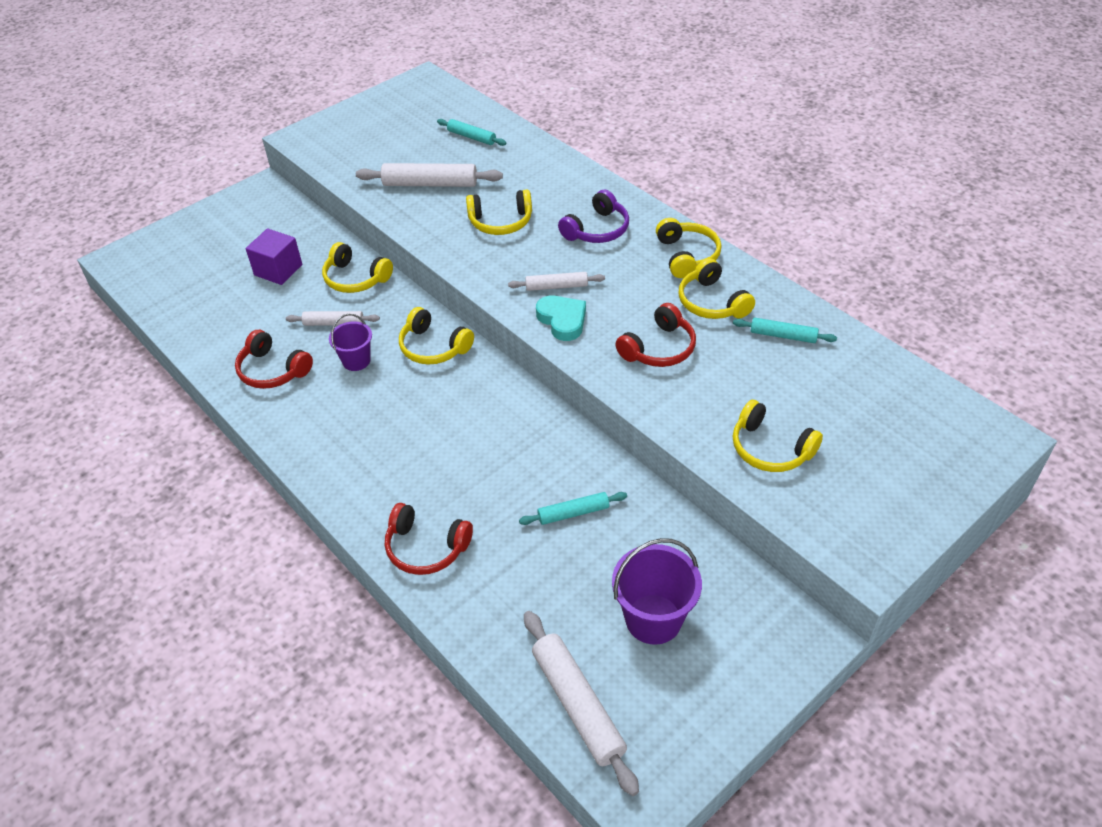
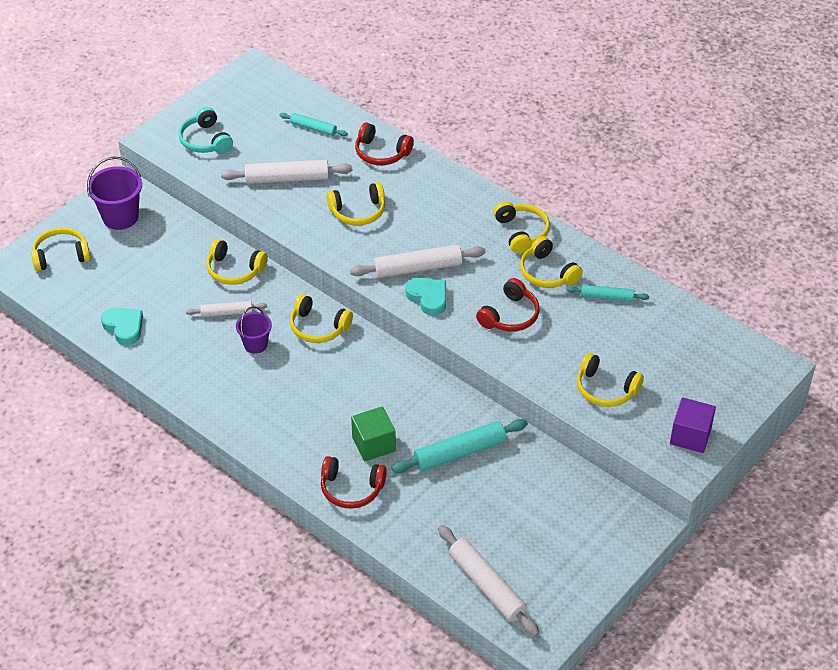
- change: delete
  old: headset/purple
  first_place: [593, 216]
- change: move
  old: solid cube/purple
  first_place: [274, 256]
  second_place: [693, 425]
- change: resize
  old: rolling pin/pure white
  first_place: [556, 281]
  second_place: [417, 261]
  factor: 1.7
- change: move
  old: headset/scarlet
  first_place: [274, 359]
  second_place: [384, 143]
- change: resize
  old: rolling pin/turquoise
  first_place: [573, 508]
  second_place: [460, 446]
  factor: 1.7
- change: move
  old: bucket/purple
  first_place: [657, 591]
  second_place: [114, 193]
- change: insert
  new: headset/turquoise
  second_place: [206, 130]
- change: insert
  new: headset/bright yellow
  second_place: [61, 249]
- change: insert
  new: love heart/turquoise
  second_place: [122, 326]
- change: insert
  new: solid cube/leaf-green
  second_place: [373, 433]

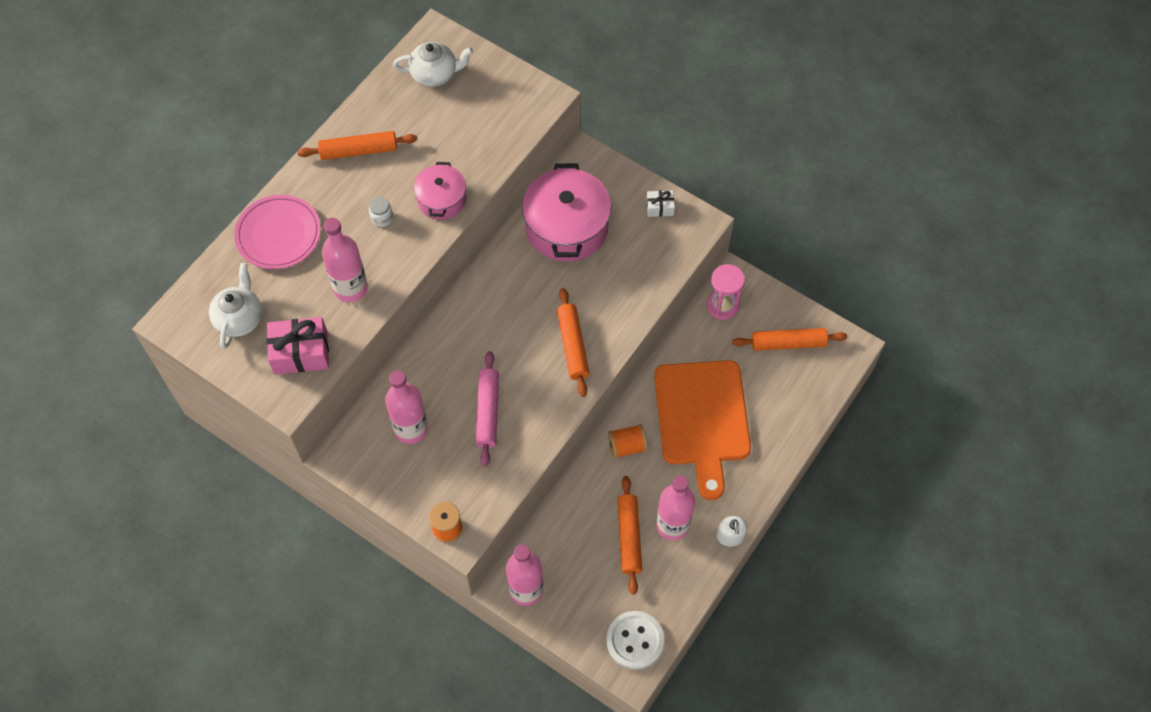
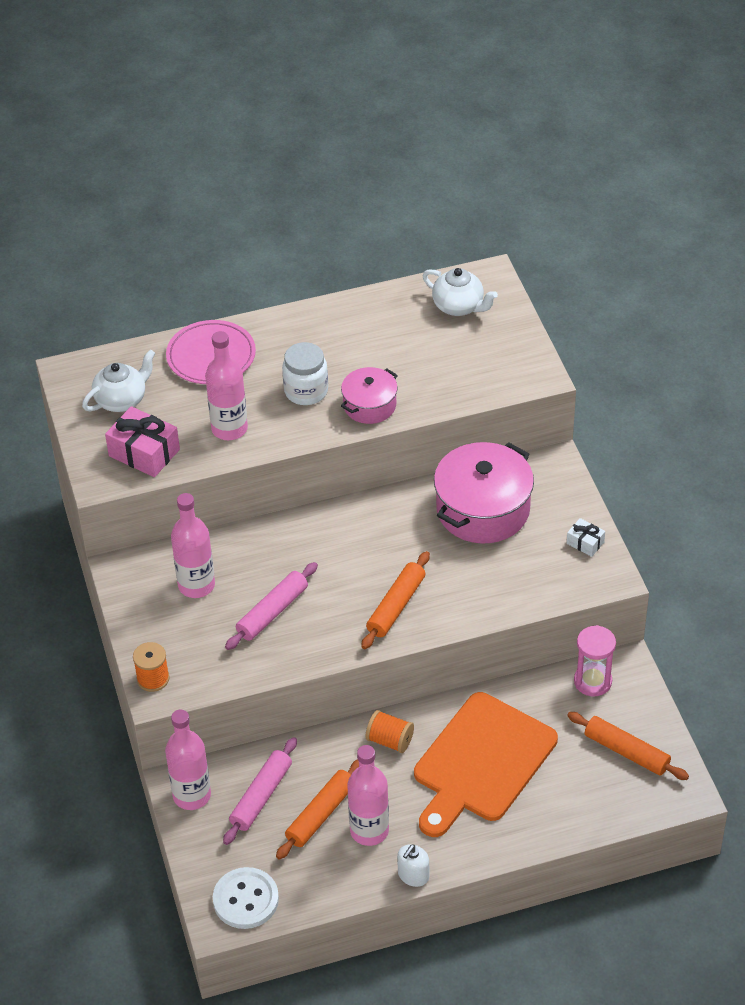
- change: delete
  old: rolling pin/orange
  first_place: [357, 145]
- change: resize
  old: preserve jar/pure white
  first_place: [381, 212]
  second_place: [305, 373]
  factor: 1.87
- change: insert
  new: rolling pin/rosy
  second_place: [260, 791]

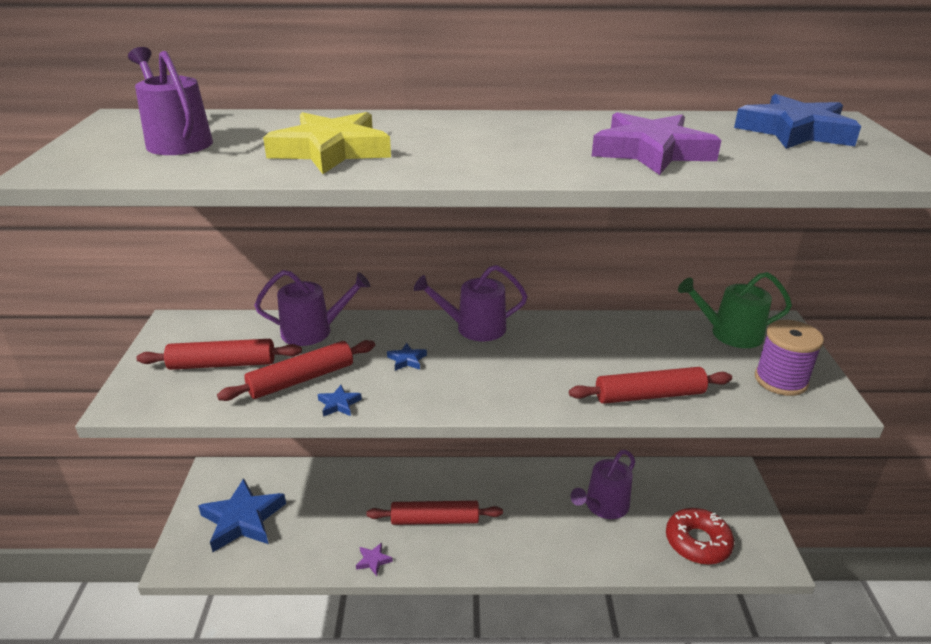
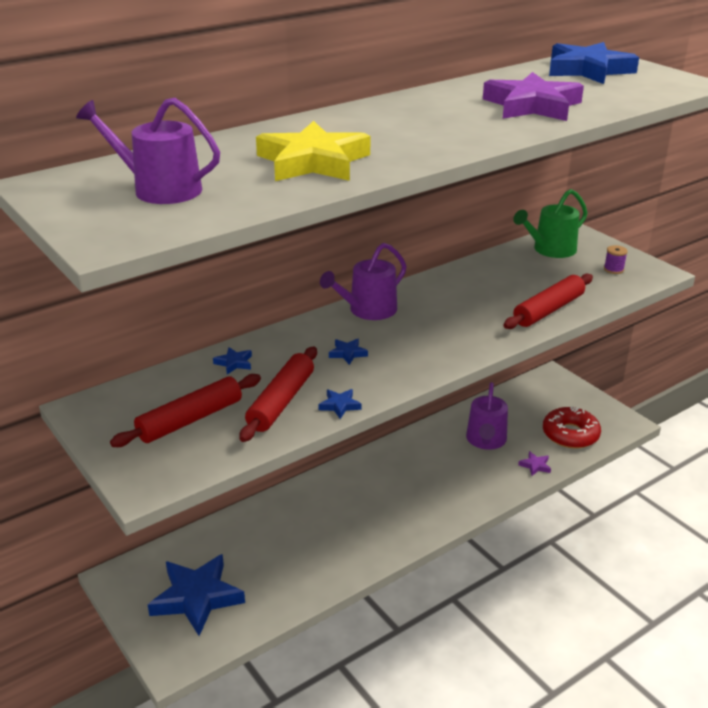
- change: replace
  old: watering can/purple
  new: five-pointed star/cobalt
  first_place: [312, 308]
  second_place: [232, 360]
- change: resize
  old: bobbin/purple
  first_place: [789, 358]
  second_place: [616, 259]
  factor: 0.48
- change: delete
  old: rolling pin/scarlet
  first_place: [435, 513]
- change: move
  old: five-pointed star/purple
  first_place: [374, 559]
  second_place: [534, 463]

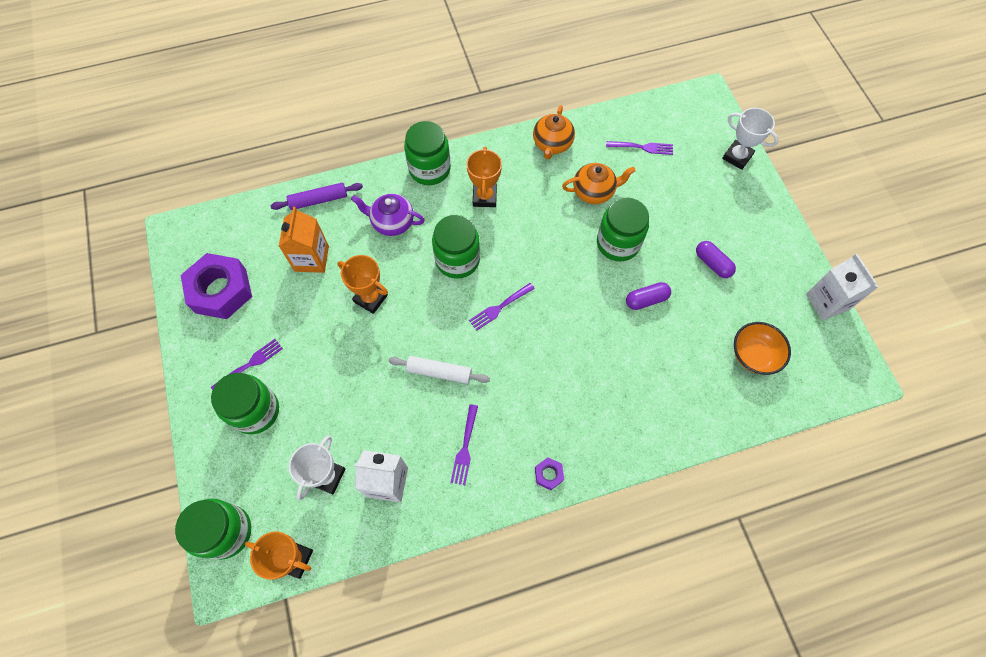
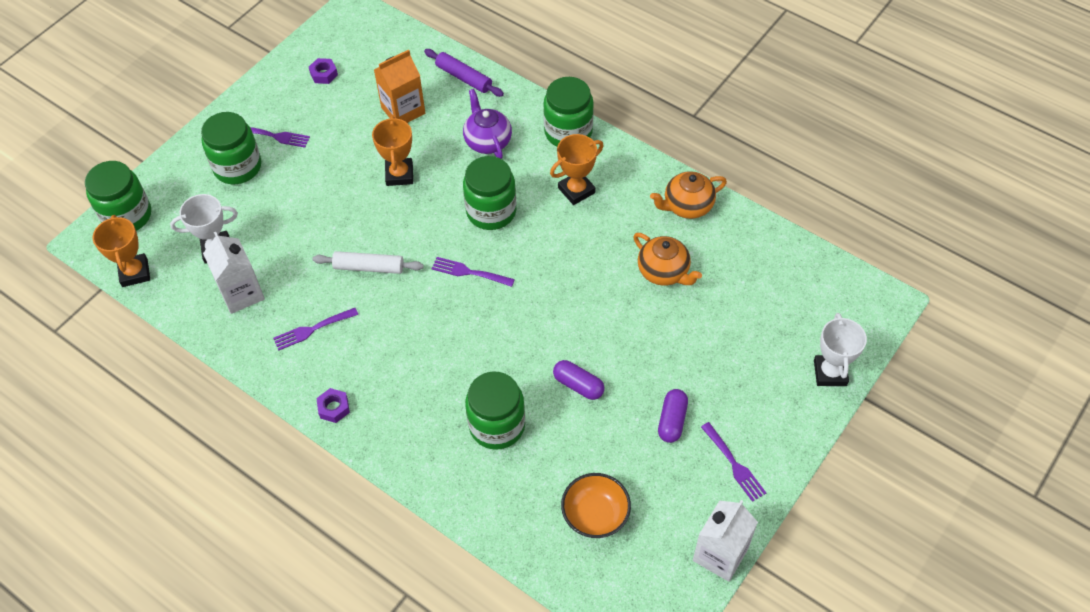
- change: move
  old: dinner fork/purple
  first_place: [639, 148]
  second_place: [733, 462]
- change: move
  old: preserve jar/leaf-green
  first_place: [623, 229]
  second_place: [495, 411]
- change: resize
  old: nut/purple
  first_place: [216, 286]
  second_place: [323, 71]
  factor: 0.42
- change: rotate
  old: rolling pin/pure white
  first_place: [439, 370]
  second_place: [368, 262]
  degrees: -60

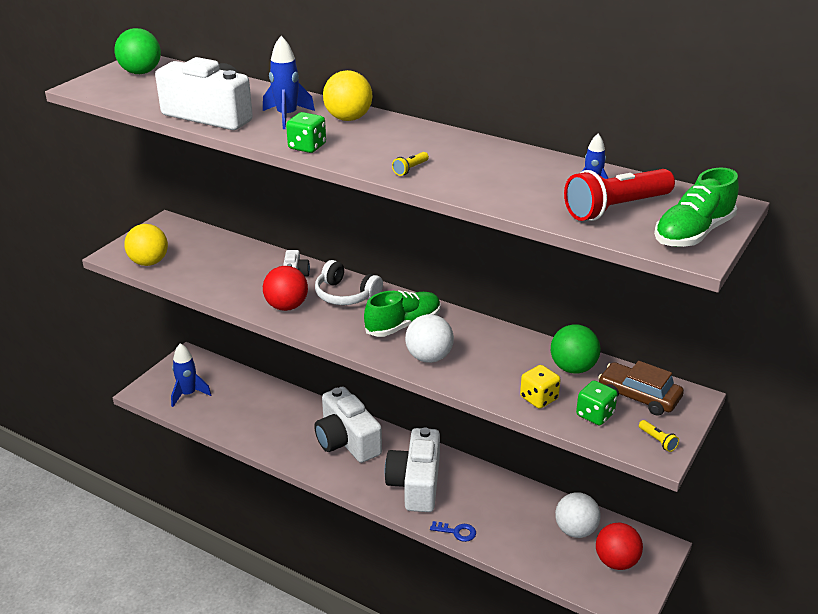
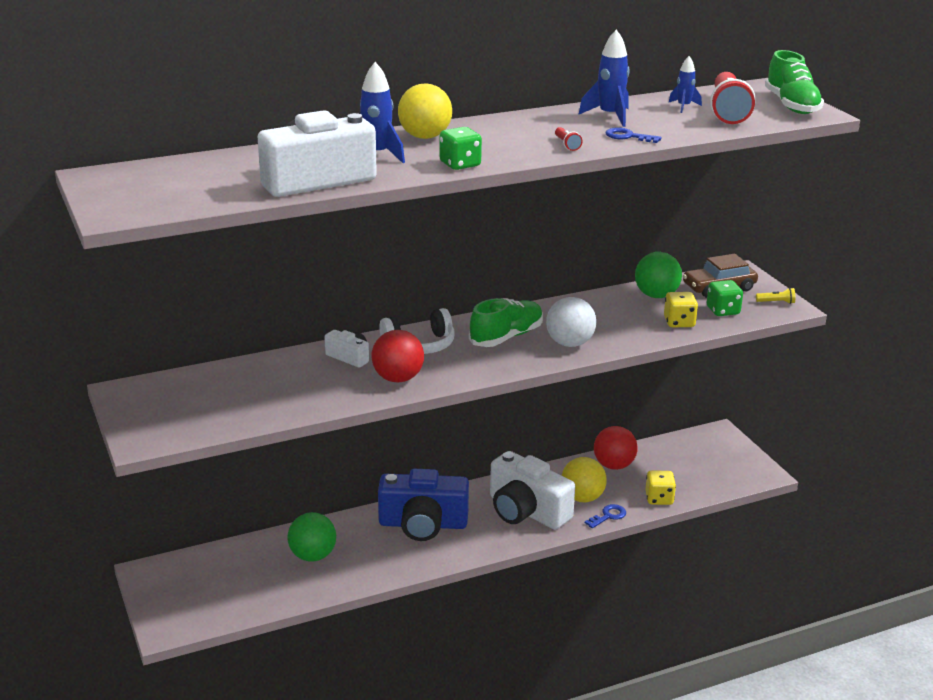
- change: move
  old: ball/leaf-green
  first_place: [137, 51]
  second_place: [311, 537]
- change: recolor
  old: torch/bright yellow
  new: torch/scarlet
  first_place: [410, 164]
  second_place: [569, 139]
- change: move
  old: ball/bright yellow
  first_place: [146, 245]
  second_place: [584, 479]
- change: rotate
  old: sneaker/leaf-green
  first_place: [402, 313]
  second_place: [506, 322]
  degrees: 45
- change: move
  old: spaceship/cobalt
  first_place: [191, 375]
  second_place: [603, 78]
- change: recolor
  old: compact camera/pure white
  new: compact camera/cobalt
  first_place: [348, 424]
  second_place: [423, 505]
- change: delete
  old: ball/pure white
  first_place: [578, 515]
- change: move
  old: ball/scarlet
  first_place: [619, 546]
  second_place: [616, 448]
- change: insert
  new: latchkey/cobalt
  second_place: [633, 135]
- change: insert
  new: dice/bright yellow
  second_place: [660, 487]

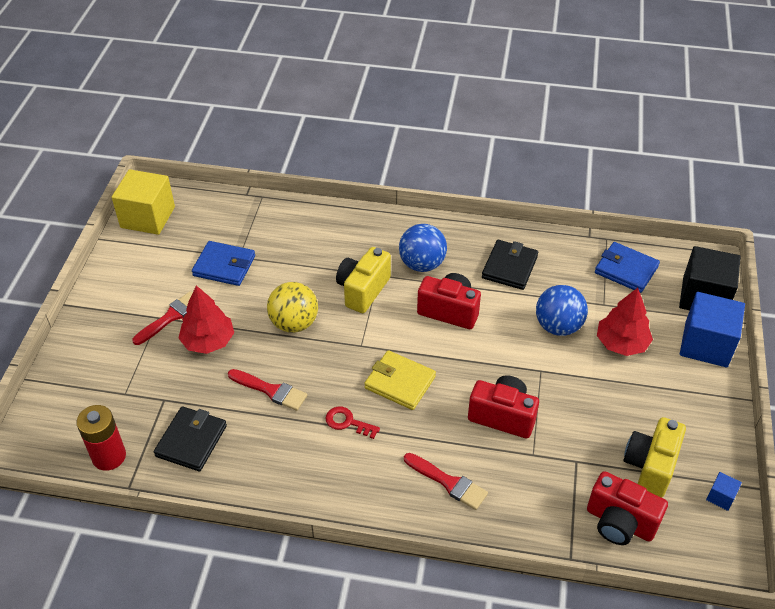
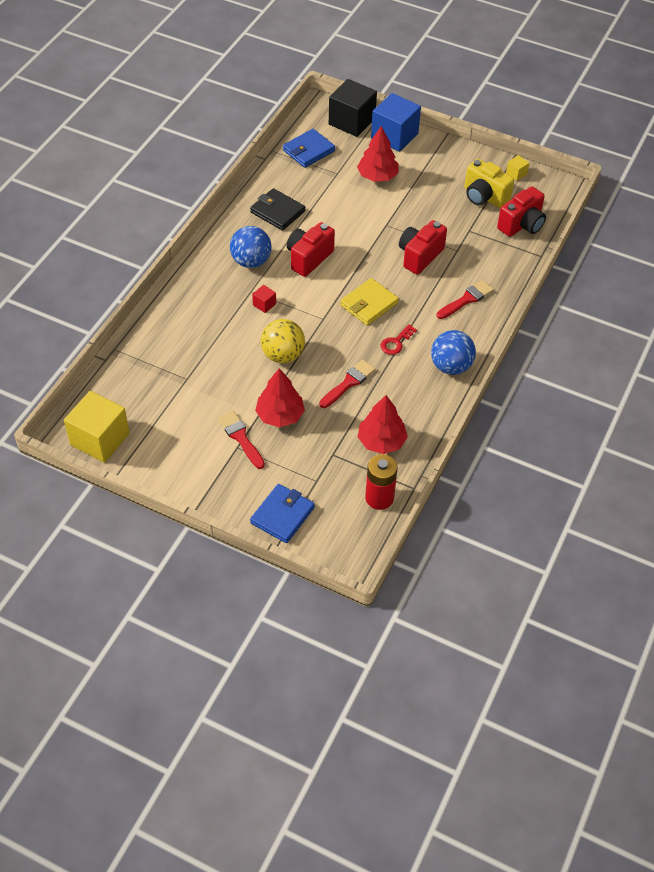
- change: move
  old: wallet/cobalt
  first_place: [223, 263]
  second_place: [282, 513]
- change: replace
  old: compact camera/bright yellow
  new: solid cube/scarlet
  first_place: [363, 280]
  second_place: [264, 299]
- change: move
  old: ball/cobalt
  first_place: [562, 310]
  second_place: [453, 352]
- change: replace
  old: wallet/jet-black
  new: fir tree/scarlet
  first_place: [190, 438]
  second_place: [383, 424]
- change: recolor
  old: solid cube/cobalt
  new: solid cube/bright yellow
  first_place: [724, 491]
  second_place: [517, 168]

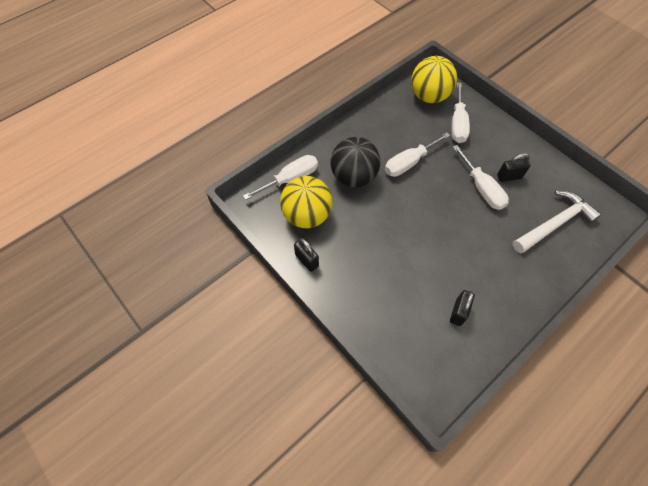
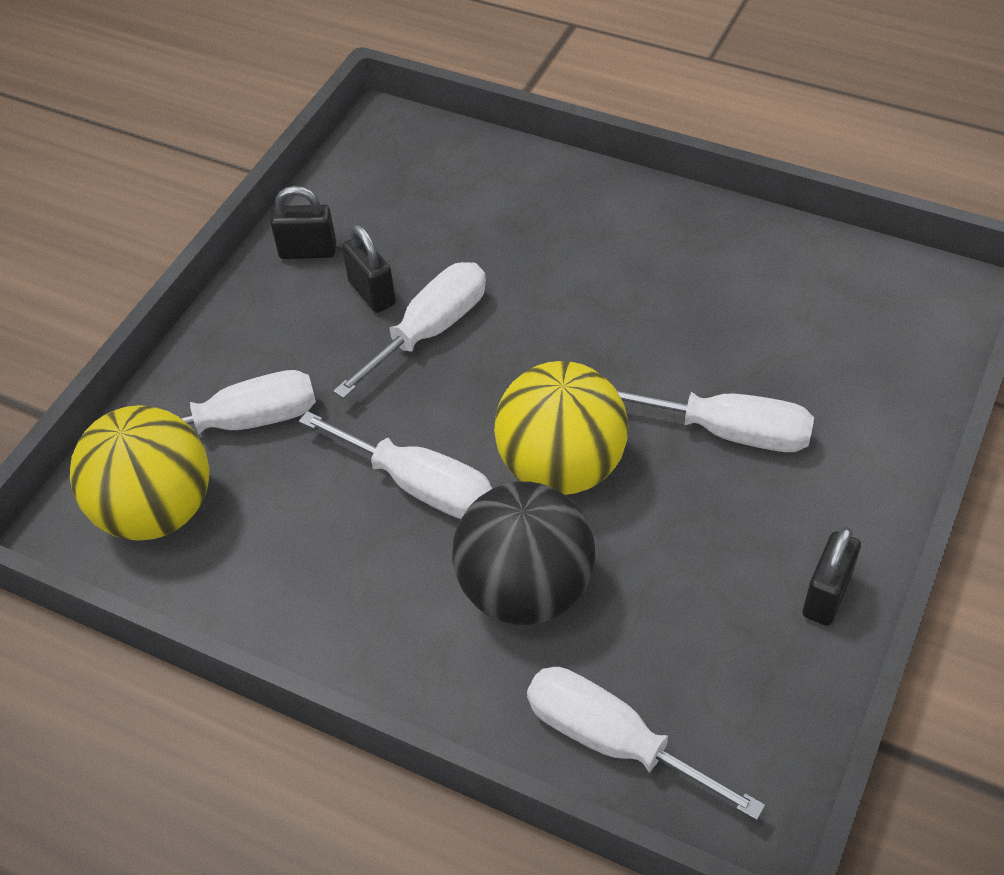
- change: move
  old: ball/bright yellow
  first_place: [306, 202]
  second_place: [561, 428]
- change: delete
  old: carpenter's hammer/pure white
  first_place: [556, 222]
- change: move
  old: lock/jet-black
  first_place: [462, 308]
  second_place: [303, 222]
- change: insert
  new: flat screwdriver/pure white
  second_place: [715, 421]

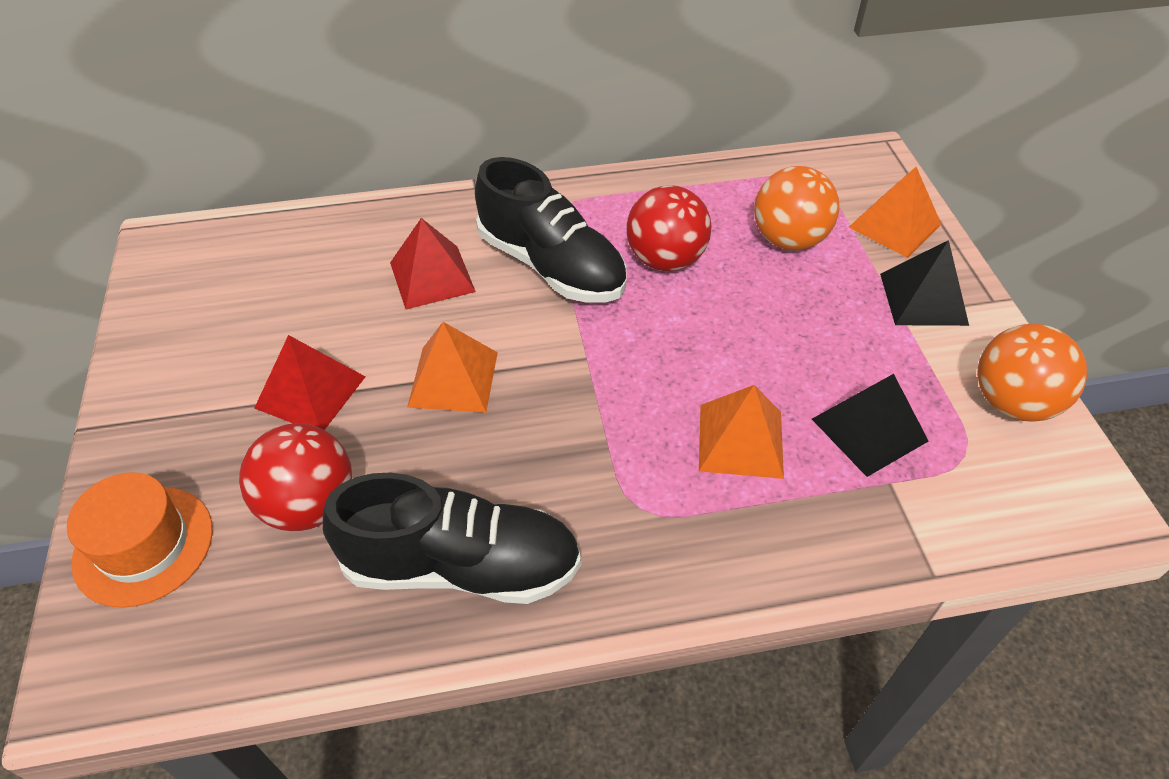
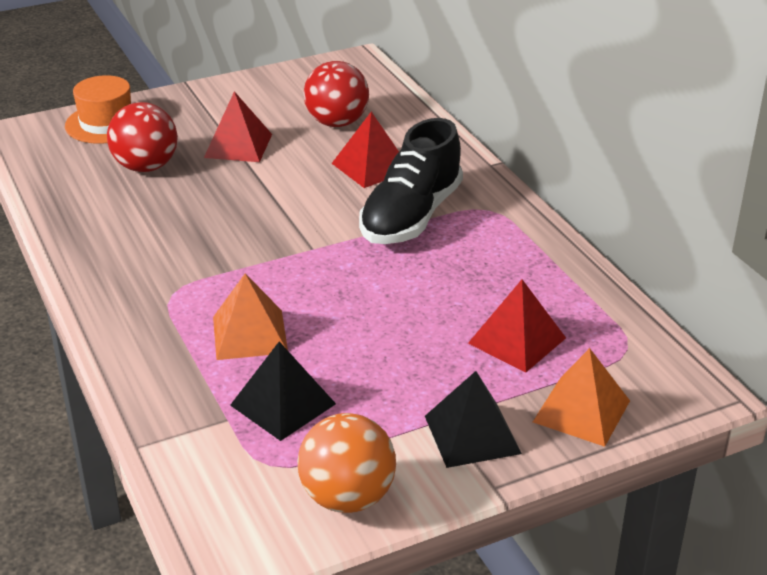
- change: replace
  old: ball/orange
  new: solid pyramid/scarlet
  first_place: [796, 208]
  second_place: [517, 326]
- change: move
  old: ball/scarlet
  first_place: [669, 228]
  second_place: [336, 94]
- change: delete
  old: solid pyramid/orange
  first_place: [452, 367]
- change: delete
  old: sneaker/jet-black
  first_place: [452, 538]

